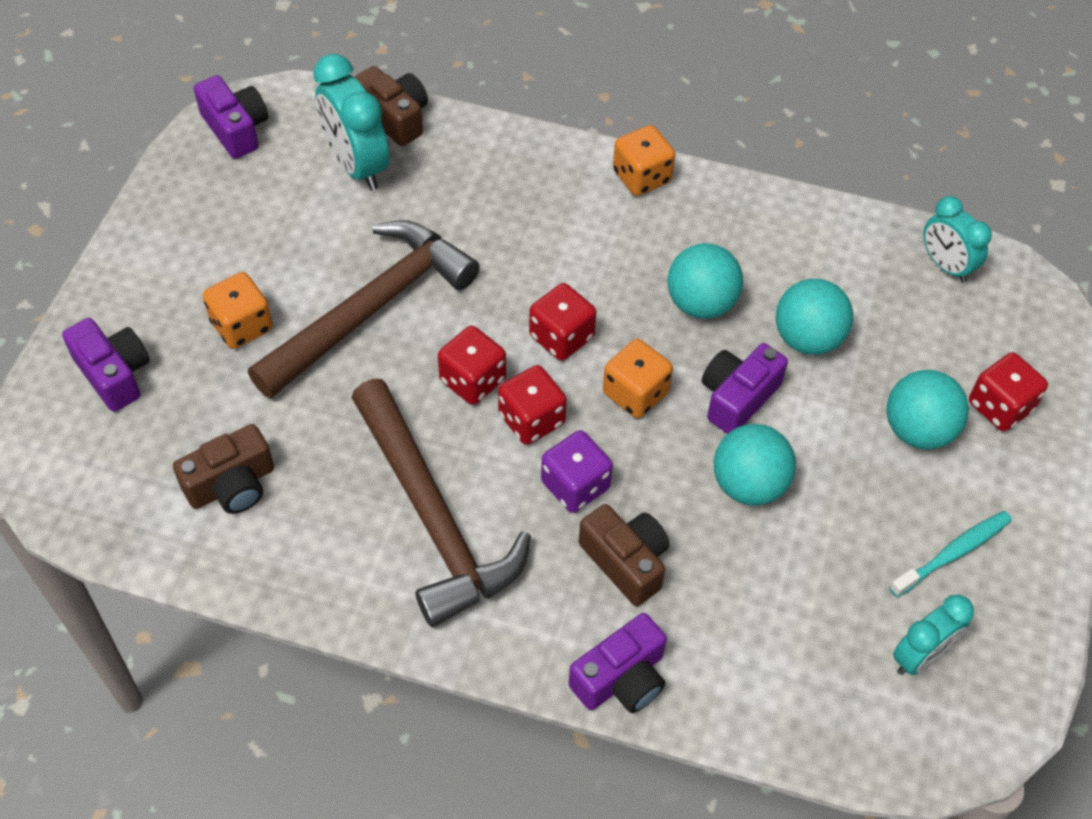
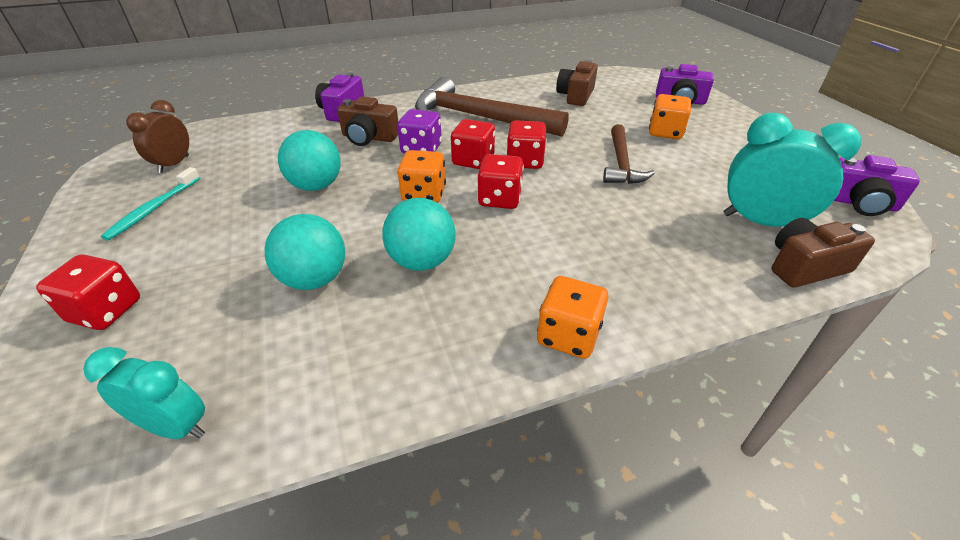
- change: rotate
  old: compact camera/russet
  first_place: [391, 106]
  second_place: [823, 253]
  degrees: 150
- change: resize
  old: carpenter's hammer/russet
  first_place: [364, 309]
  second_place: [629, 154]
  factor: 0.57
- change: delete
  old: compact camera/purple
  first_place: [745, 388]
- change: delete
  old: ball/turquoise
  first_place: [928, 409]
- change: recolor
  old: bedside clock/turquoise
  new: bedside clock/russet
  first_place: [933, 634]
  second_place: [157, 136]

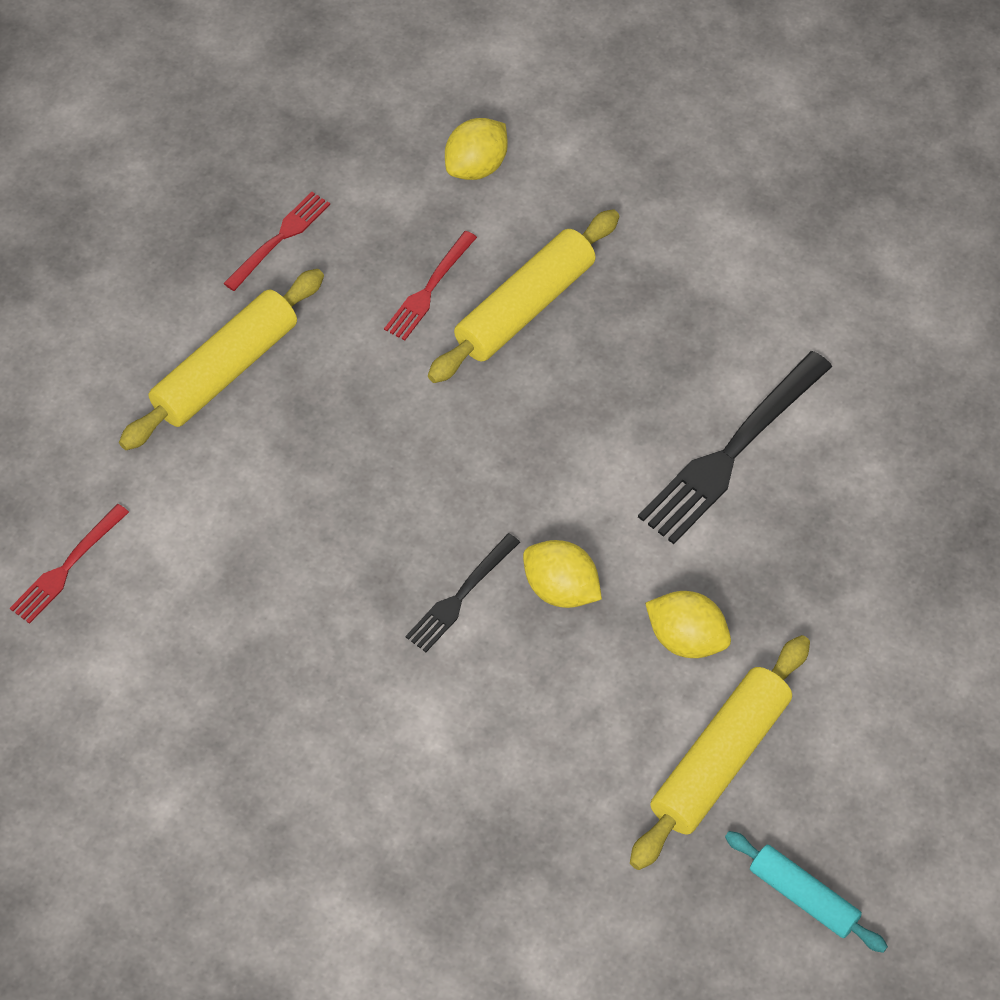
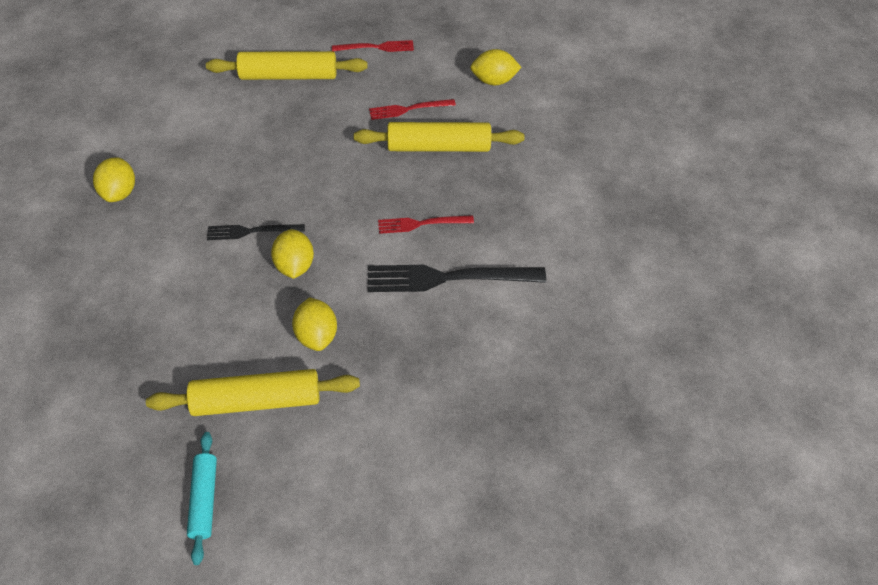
- change: move
  old: dinner fork/scarlet
  first_place: [69, 564]
  second_place: [426, 224]
- change: insert
  new: citrus fruit/bright yellow
  second_place: [114, 180]

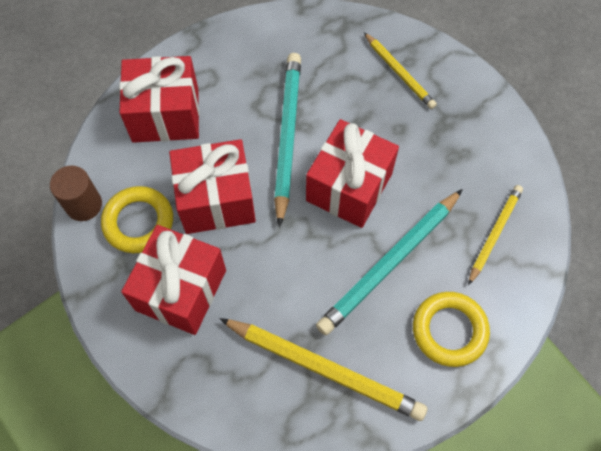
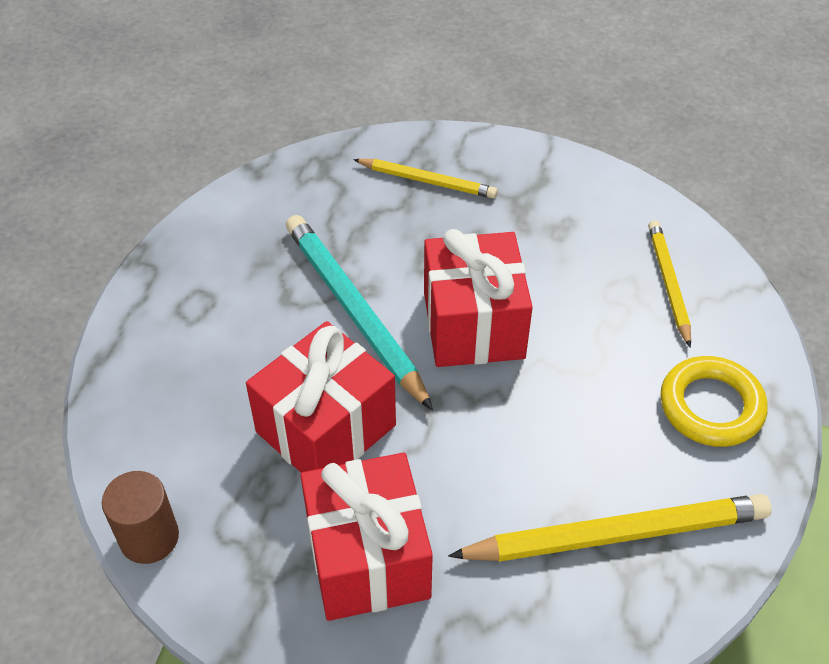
- change: delete
  old: present/scarlet
  first_place: [159, 99]
- change: delete
  old: hoop/bright yellow
  first_place: [137, 219]
- change: delete
  old: pencil/turquoise
  first_place: [389, 262]

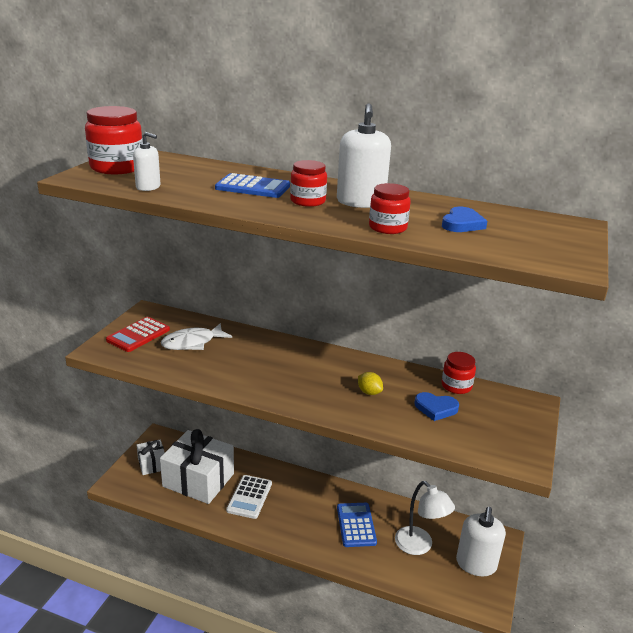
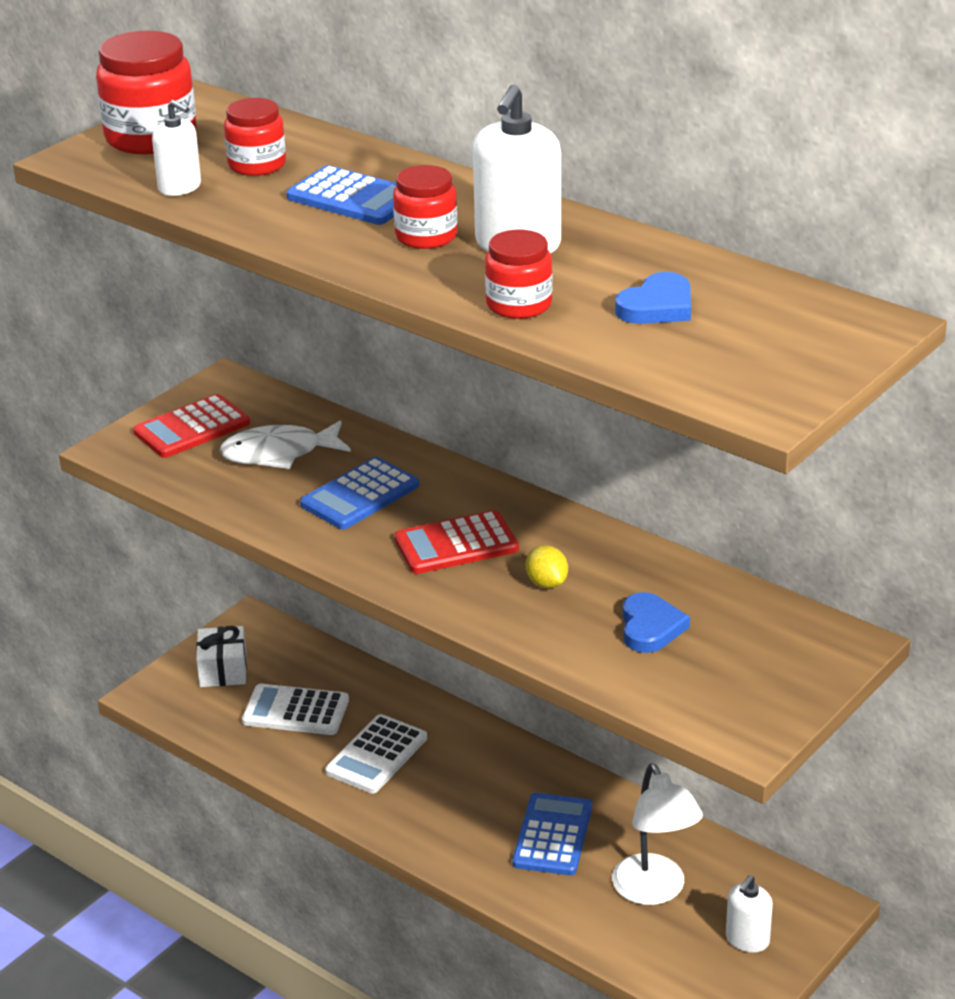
- change: move
  old: preserve jar/scarlet
  first_place: [458, 373]
  second_place: [255, 137]
- change: rotate
  old: love heart/cobalt
  first_place: [436, 406]
  second_place: [656, 622]
  degrees: -120
- change: replace
  old: present/pure white
  new: pocket calculator/pure white
  first_place: [197, 466]
  second_place: [295, 709]
- change: resize
  old: pump bottle/pure white
  first_place: [481, 541]
  second_place: [749, 914]
  factor: 0.58
- change: insert
  new: pocket calculator/cobalt
  second_place: [359, 493]
- change: insert
  new: pocket calculator/scarlet
  second_place: [456, 542]

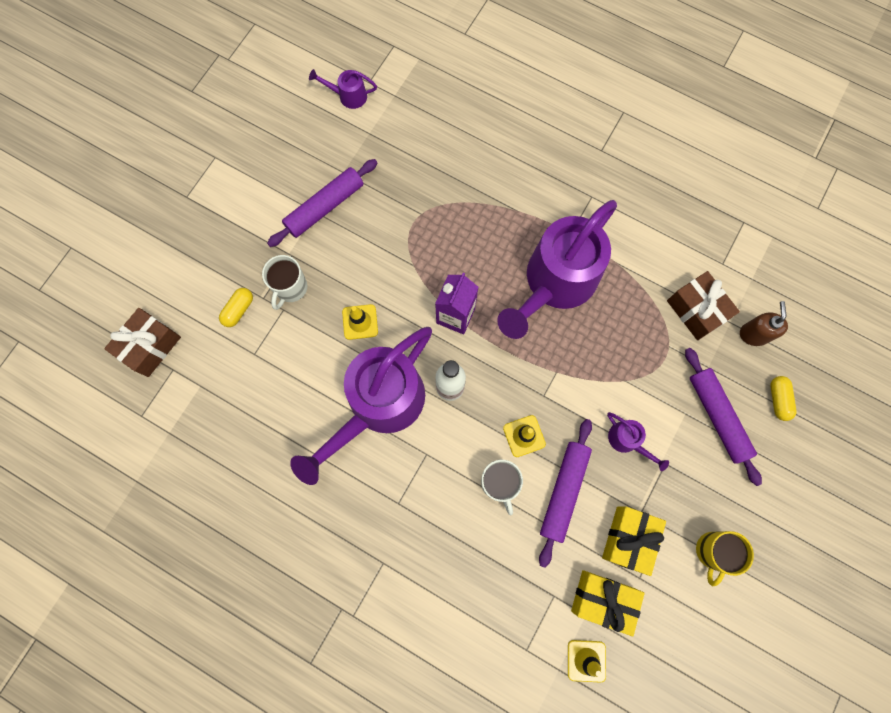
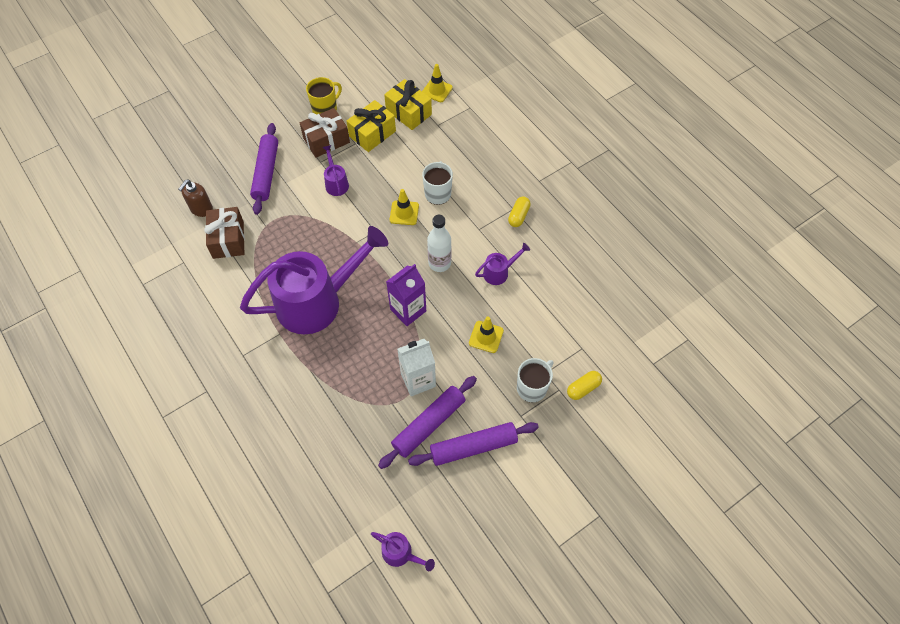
- change: move
  old: present/russet
  first_place: [142, 342]
  second_place: [325, 133]
- change: resize
  old: watering can/purple
  first_place: [361, 406]
  second_place: [502, 264]
  factor: 0.4
- change: move
  old: capsule/bright yellow
  first_place: [783, 398]
  second_place: [519, 212]
- change: move
  old: rolling pin/purple
  first_place: [565, 493]
  second_place: [427, 422]
- change: insert
  new: juice carton/pure white
  second_place: [416, 367]

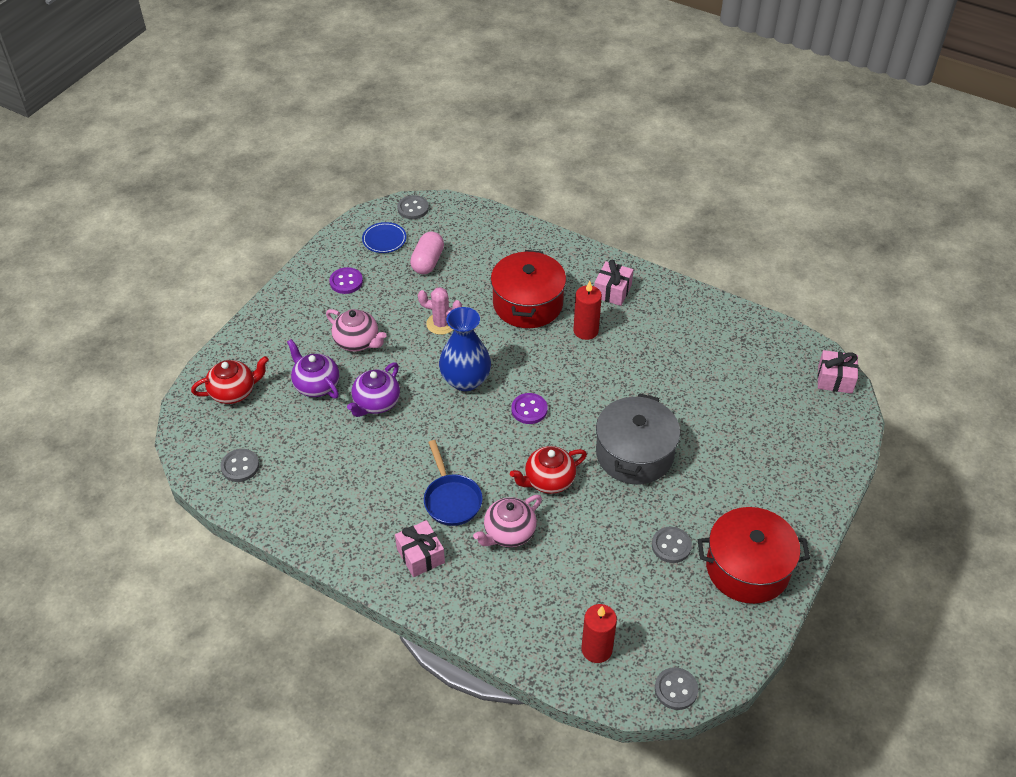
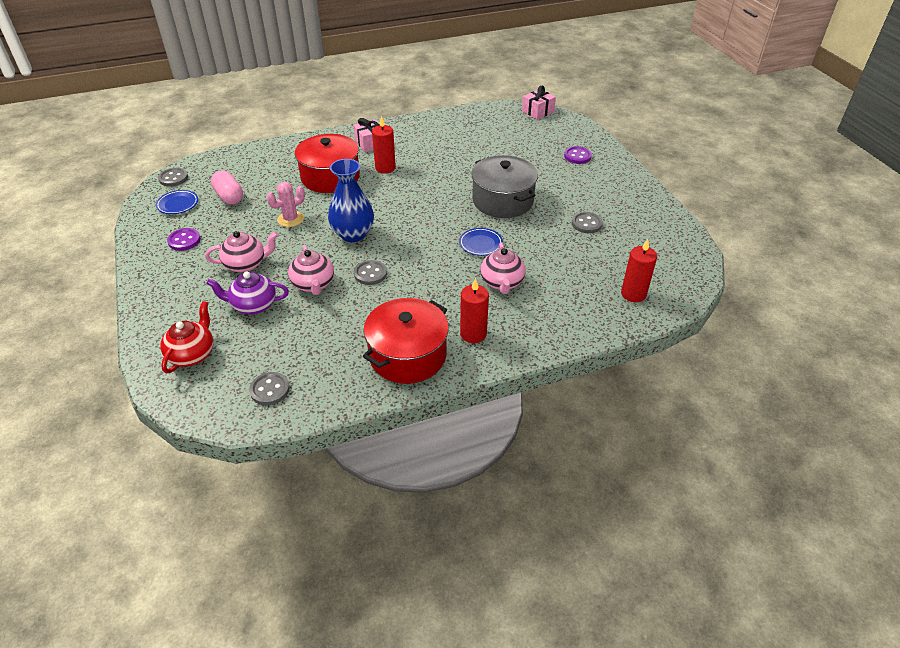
- change: recolor
  old: tea pot/purple
  new: tea pot/rosy
  first_place: [373, 389]
  second_place: [311, 270]
- change: move
  old: sewing button/purple
  first_place: [529, 408]
  second_place: [578, 155]
- change: delete
  old: frying pan/cobalt
  first_place: [453, 483]
- change: replace
  old: tea pot/scarlet
  new: dinner plate/cobalt
  first_place: [548, 470]
  second_place: [481, 242]
- change: move
  old: cooking pot/scarlet
  first_place: [754, 555]
  second_place: [406, 341]
- change: replace
  old: present/rosy
  new: candle/scarlet
  first_place: [420, 548]
  second_place: [474, 310]
- change: move
  old: sewing button/ash-grey
  first_place: [676, 688]
  second_place: [370, 272]

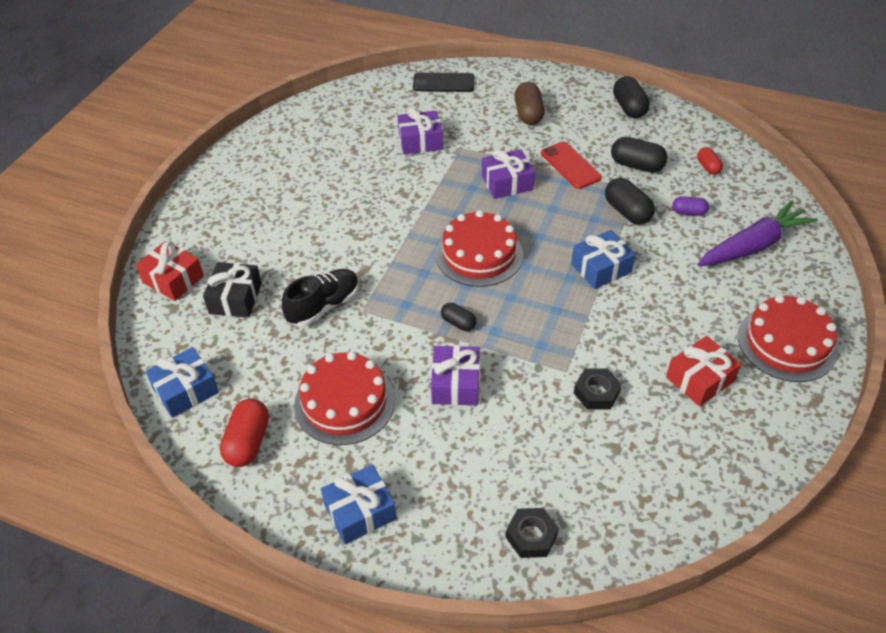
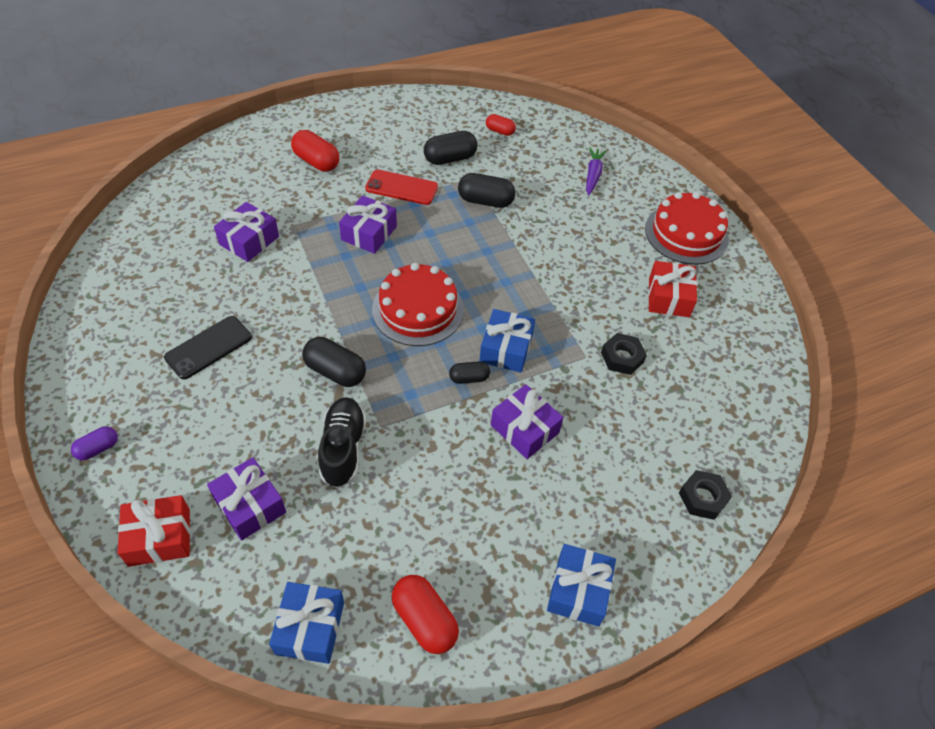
- change: move
  old: smartphone/jet-black
  first_place: [443, 82]
  second_place: [208, 348]
- change: move
  old: capsule/jet-black
  first_place: [631, 97]
  second_place: [334, 362]
- change: recolor
  old: capsule/russet
  new: capsule/scarlet
  first_place: [529, 103]
  second_place: [315, 151]
- change: move
  old: capsule/purple
  first_place: [690, 206]
  second_place: [94, 443]
- change: resize
  old: root vegetable/purple
  first_place: [757, 233]
  second_place: [596, 171]
  factor: 0.55
- change: move
  old: present/cobalt
  first_place: [603, 259]
  second_place: [507, 341]
- change: recolor
  old: present/jet-black
  new: present/purple
  first_place: [232, 290]
  second_place: [246, 499]
- change: delete
  old: gateau/scarlet
  first_place: [344, 398]

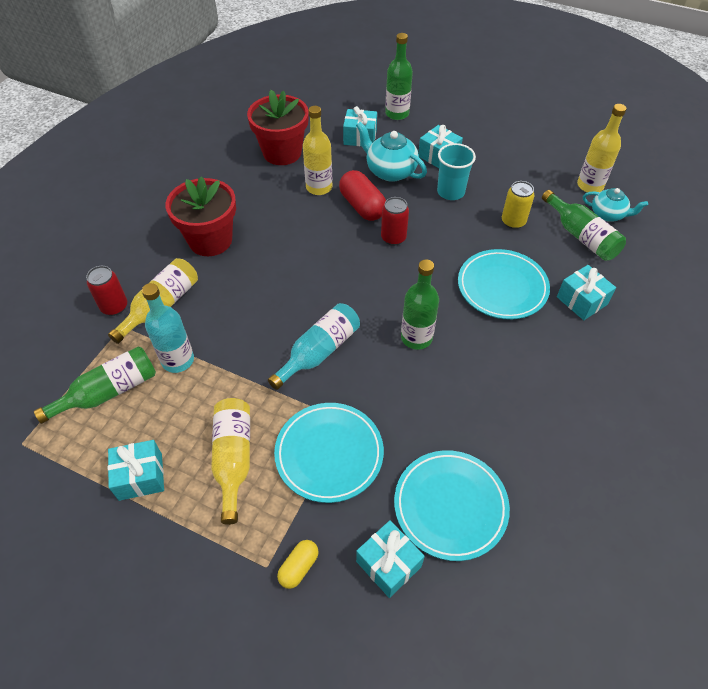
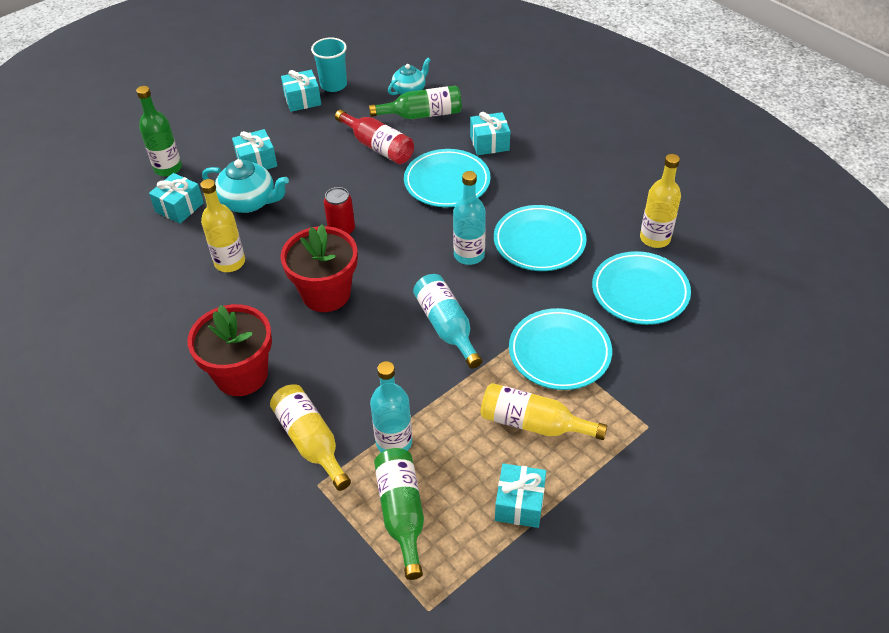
- change: move
  old: plant pot/scarlet
  first_place: [278, 127]
  second_place: [319, 268]
- change: move
  old: drink bottle/bright yellow
  first_place: [602, 148]
  second_place: [660, 201]
- change: rotate
  old: tea pot/turquoise
  first_place: [391, 152]
  second_place: [245, 186]
  degrees: -135
- change: move
  old: cup/turquoise
  first_place: [456, 171]
  second_place: [329, 64]
- change: delete
  old: capsule/scarlet
  first_place: [362, 195]
- change: replace
  old: soda can/bright yellow
  new: drink bottle/scarlet
  first_place: [518, 205]
  second_place: [374, 137]
- change: recolor
  old: drink bottle/leaf-green
  new: drink bottle/turquoise
  first_place: [420, 304]
  second_place: [469, 218]
- change: delete
  old: soda can/scarlet
  first_place: [106, 291]
- change: move
  old: present/turquoise
  first_place: [390, 559]
  second_place: [301, 91]
- change: delete
  old: capsule/bright yellow
  first_place: [298, 564]
- change: insert
  new: dinner plate/turquoise
  second_place: [540, 238]

